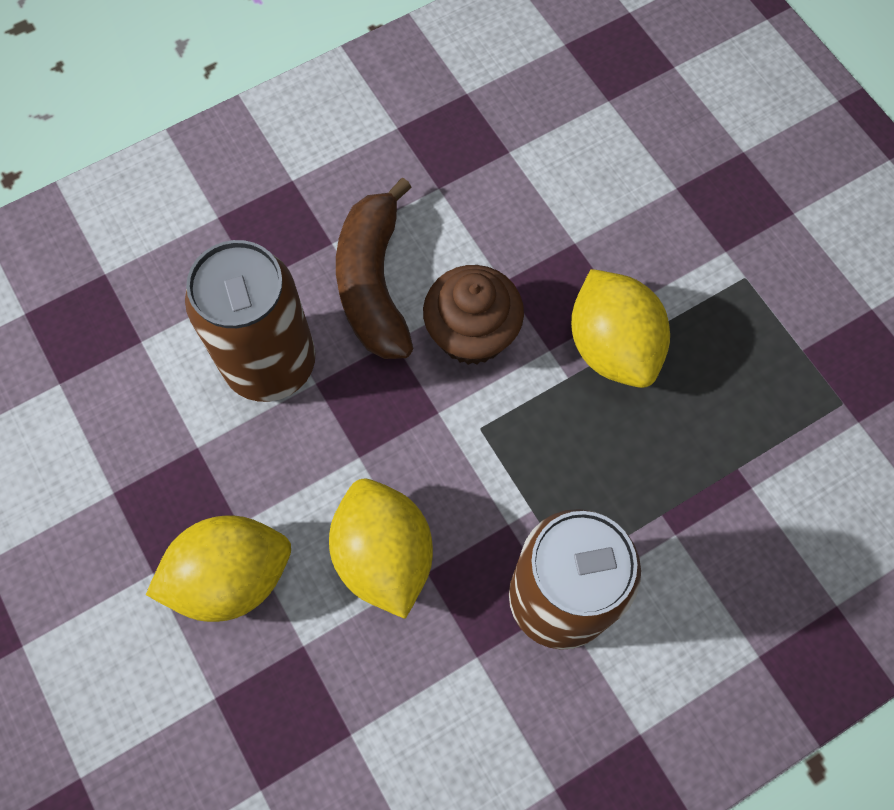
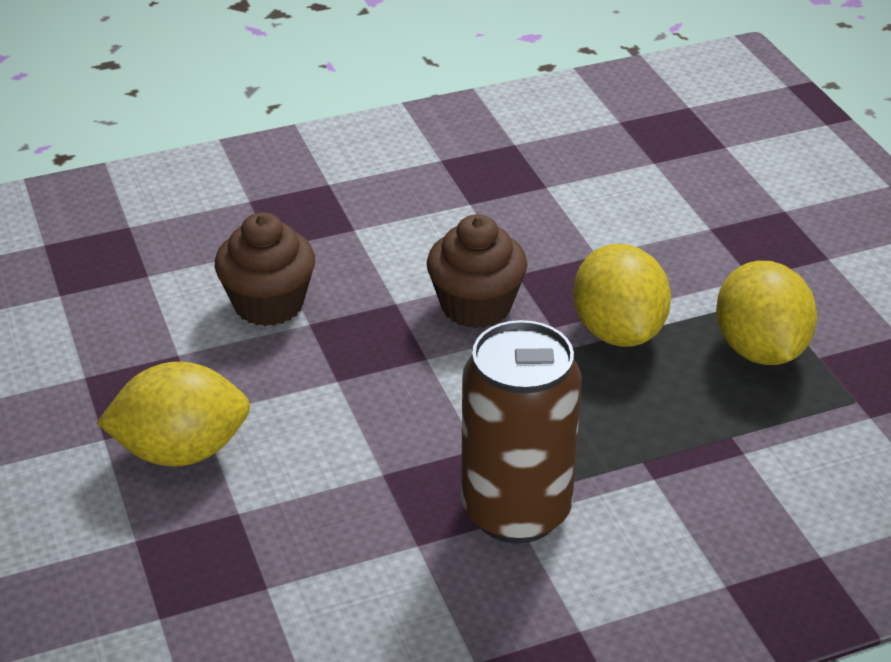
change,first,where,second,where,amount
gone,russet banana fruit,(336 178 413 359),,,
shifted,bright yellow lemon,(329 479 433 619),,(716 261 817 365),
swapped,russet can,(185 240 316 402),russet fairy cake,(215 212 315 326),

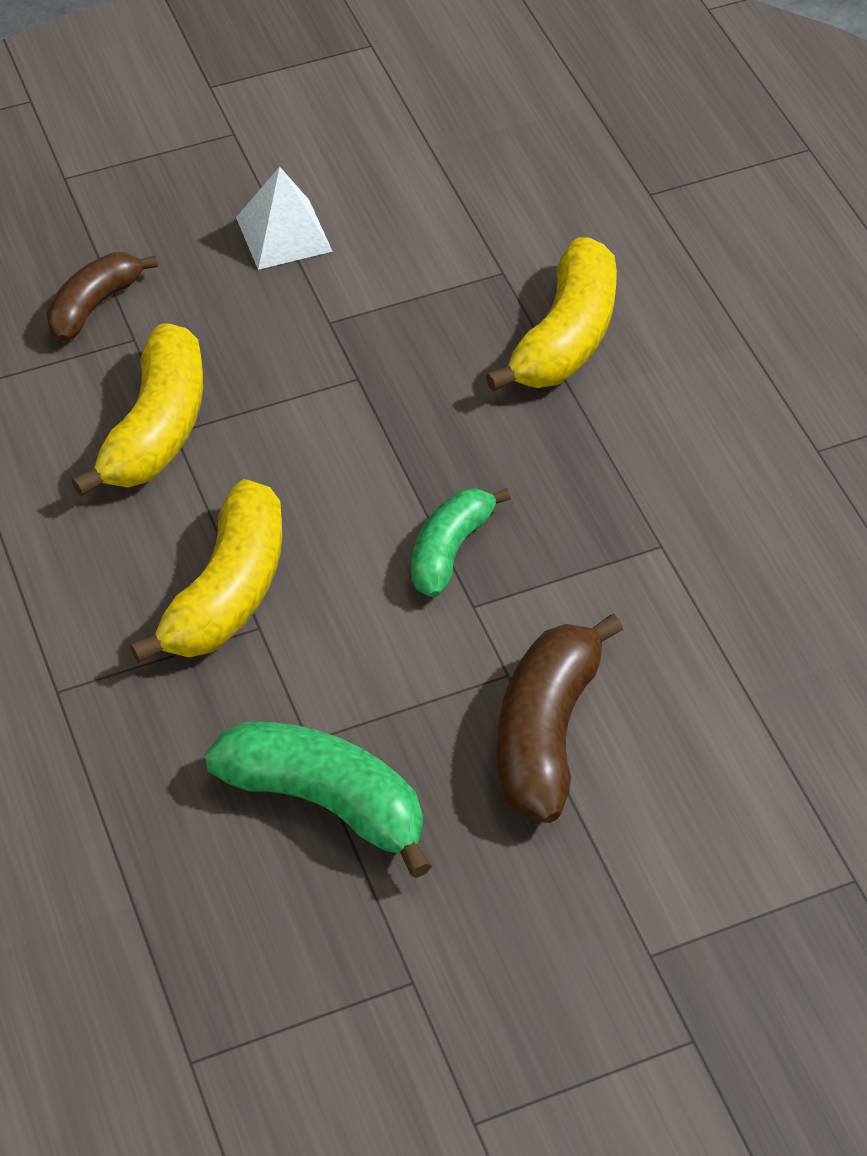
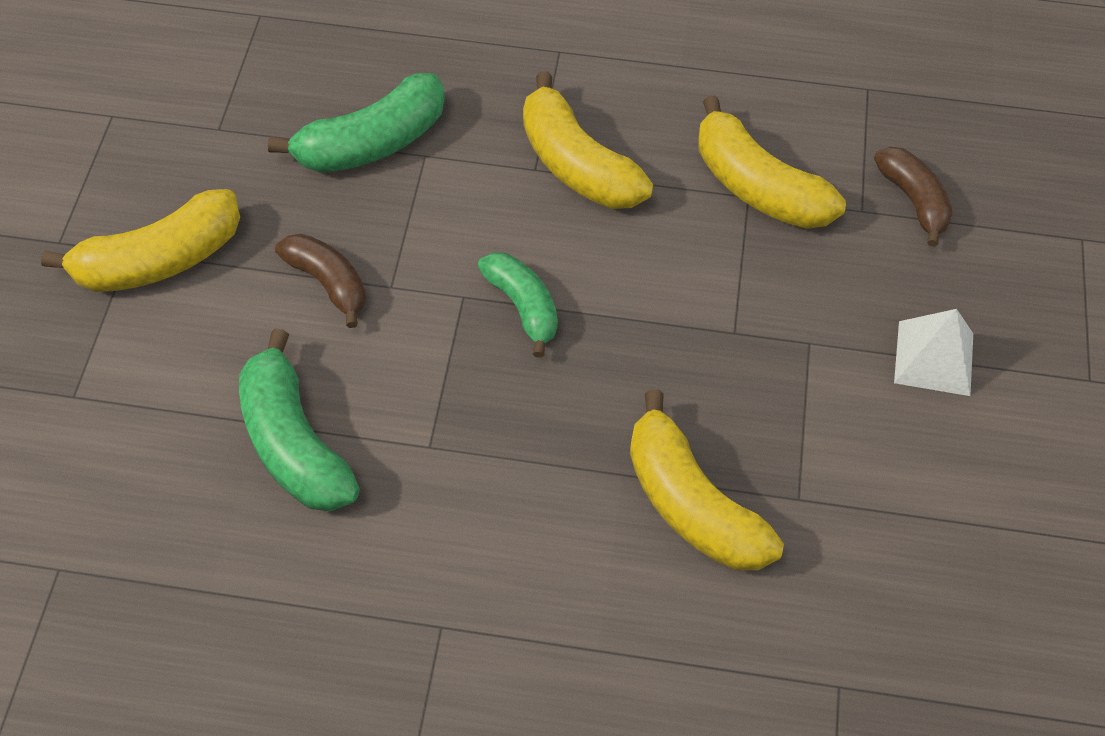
change,first,where,second,where,amount
new,,,bright yellow banana fruit,(41 189 240 292),
new,,,green banana fruit,(239 328 360 511),
scaled,russet banana fruit,(497 614 623 823),,(275 234 366 328),x0.64

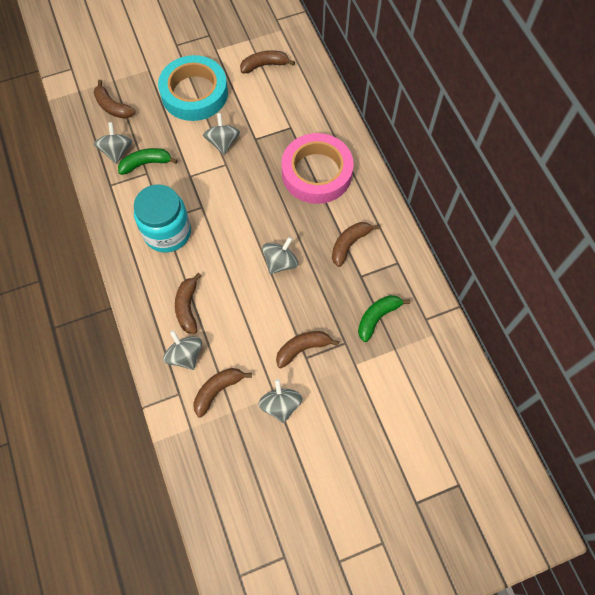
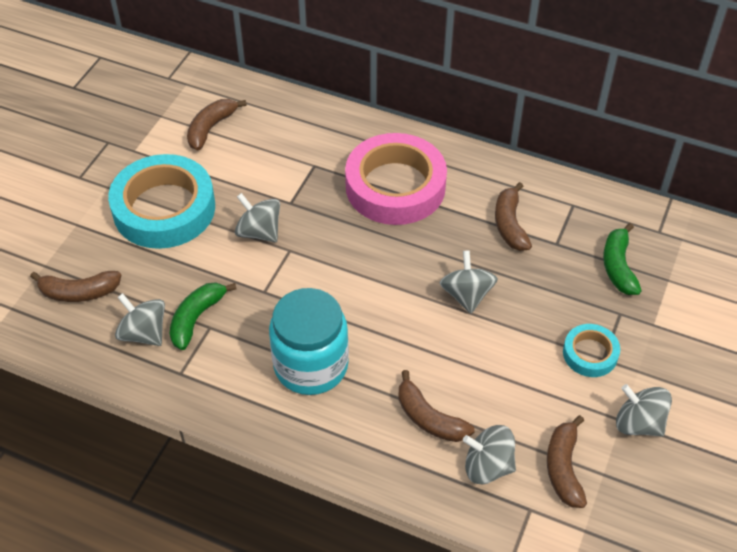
change,first,where,second,where,amount
swapped,russet banana fruit,(276 331 339 368),aqua tape,(563 324 620 377),

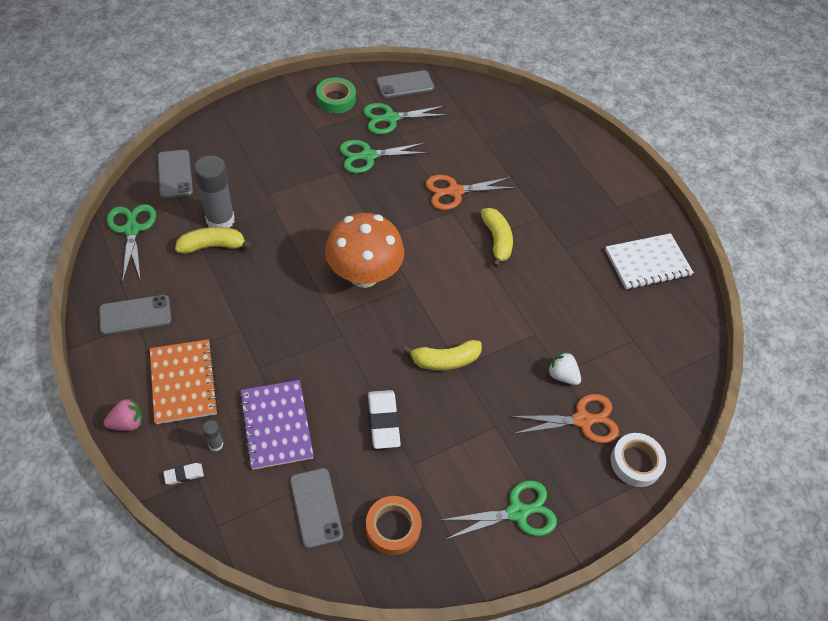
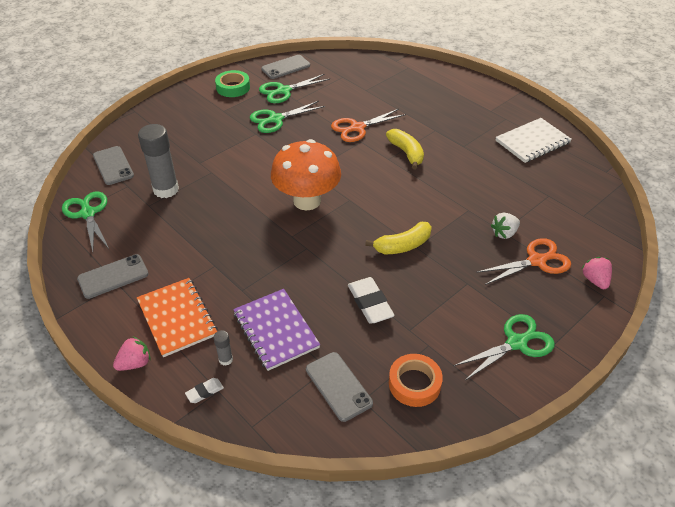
change,first,where,second,where,amount
gone,bright yellow banana fruit,(175 227 252 254),,,
swapped,snow-white tape,(611 433 666 487),pink toy strawberry,(581 257 612 289),
rotated,snow-white toy strawberry,(547 352 581 385),,(490 213 520 239),60 degrees counterclockwise

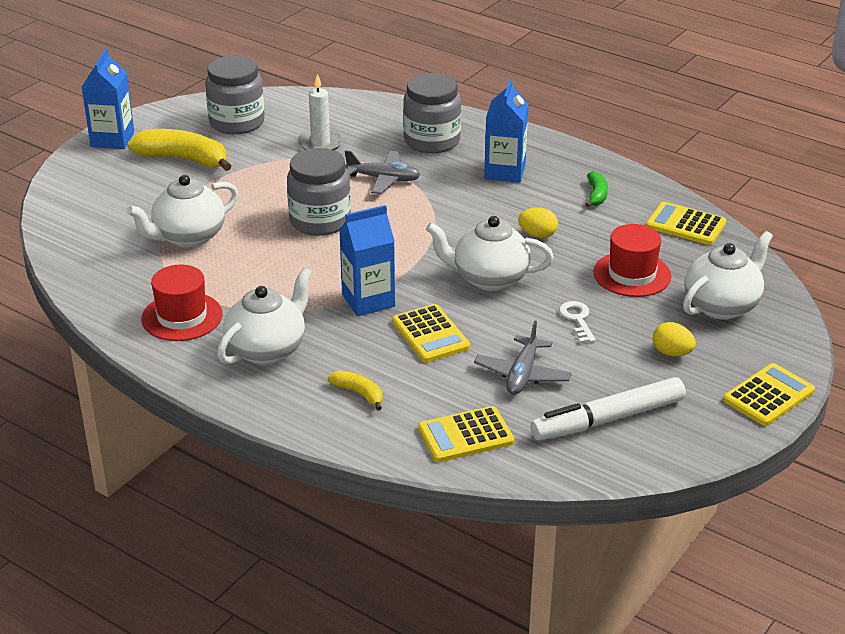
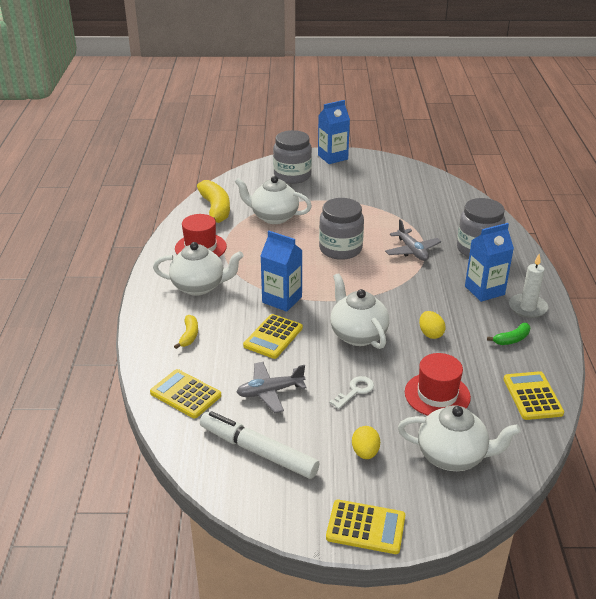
change,first,where,second,where,amount
shifted,bright yellow banana fruit,(127 129 231 171),,(197 180 230 223),
shifted,gray jar,(205 56 265 134),,(273 130 312 184),
shifted,snow-white candle,(298 74 343 150),,(509 254 548 318),

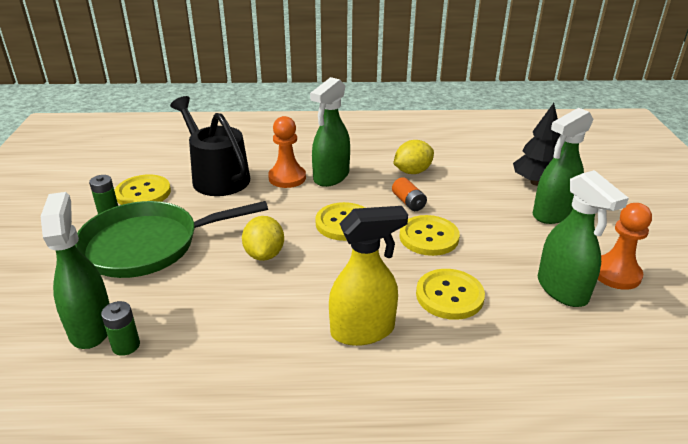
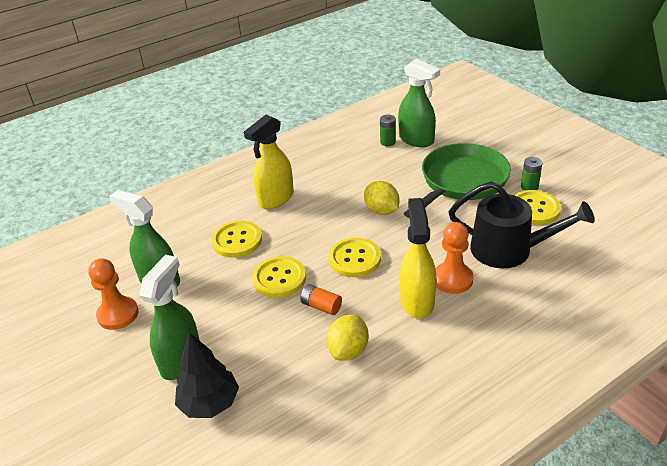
change,first,where,second,where,amount
repainted,green spray cleaner,(310 77 350 187),bright yellow spray cleaner,(400 198 437 319),

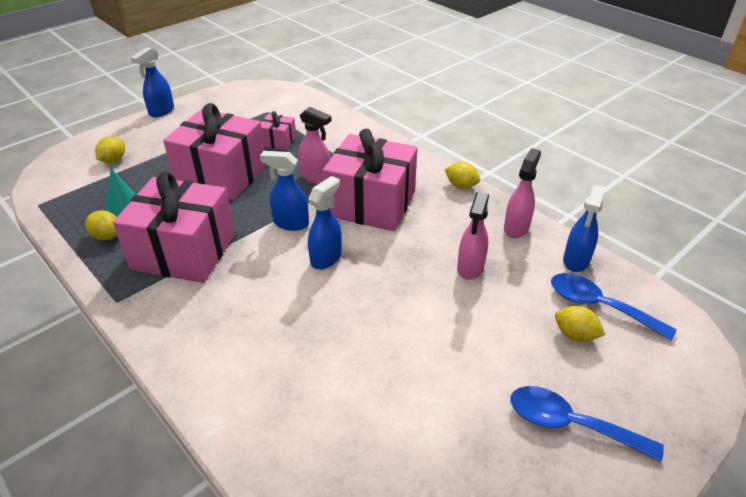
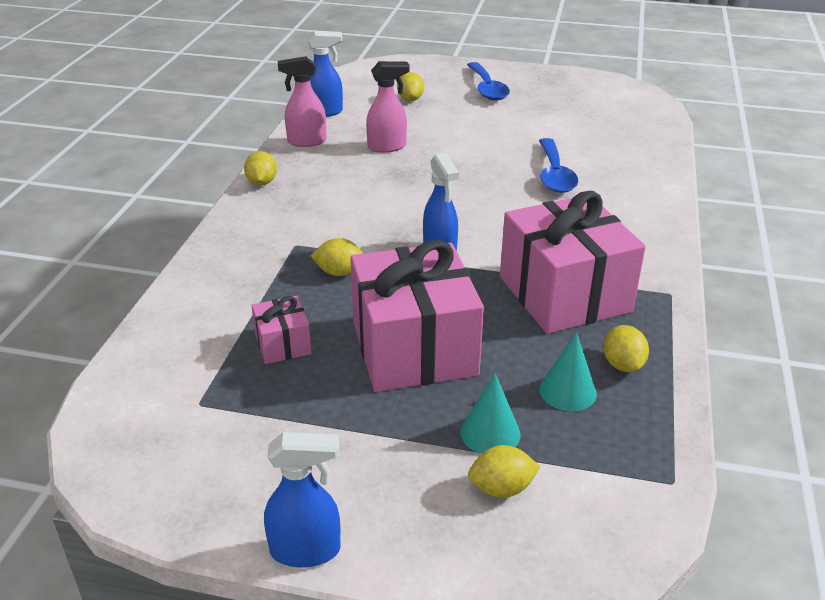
change,first,where,second,where,amount
gone,cobalt spray cleaner,(308 176 342 269),,,
gone,pink gift,(323 129 417 231),,,
new,,,aqua cone shape,(460 373 521 454),
shifted,cobalt teaspoon,(551 273 677 341),,(539 138 578 193),
swapped,pink spray cleaner,(299 107 332 184),bright yellow lemon,(311 238 364 276),

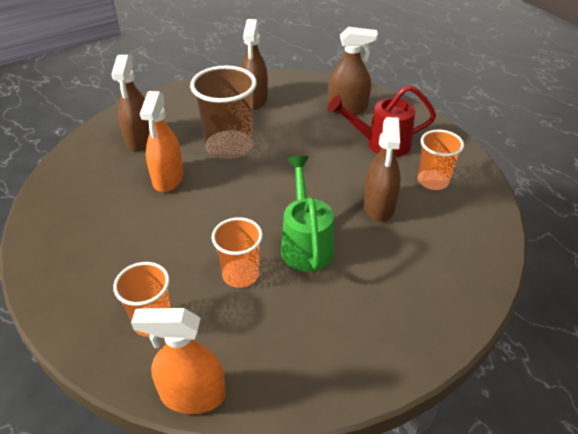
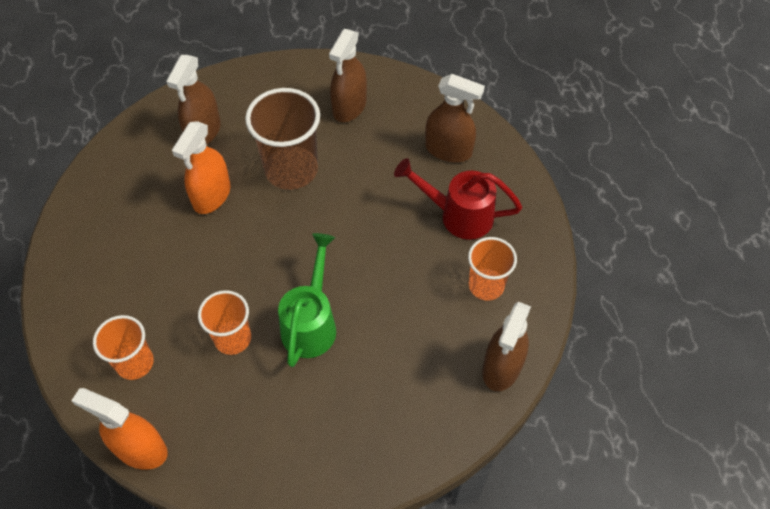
change,first,where,second,where,amount
shifted,russet spray cleaner,(363 117 401 222),,(482 302 531 391),

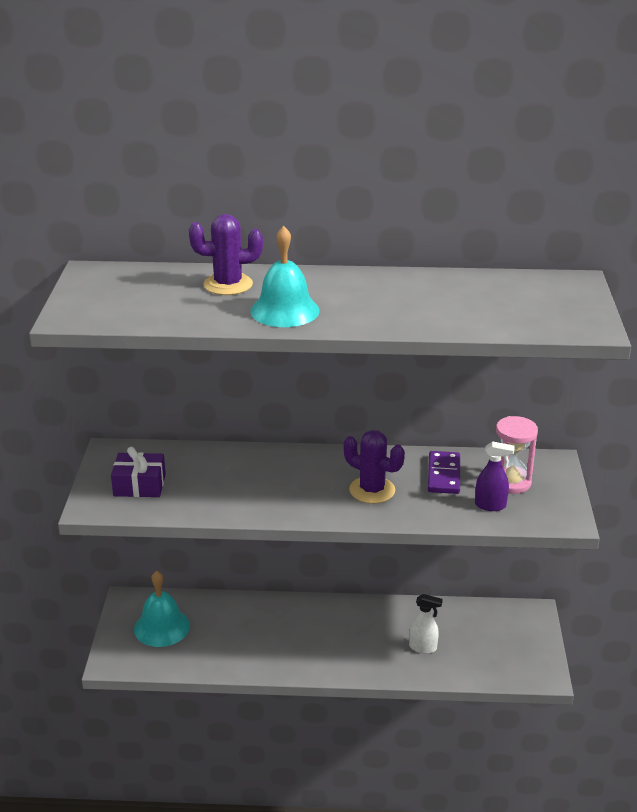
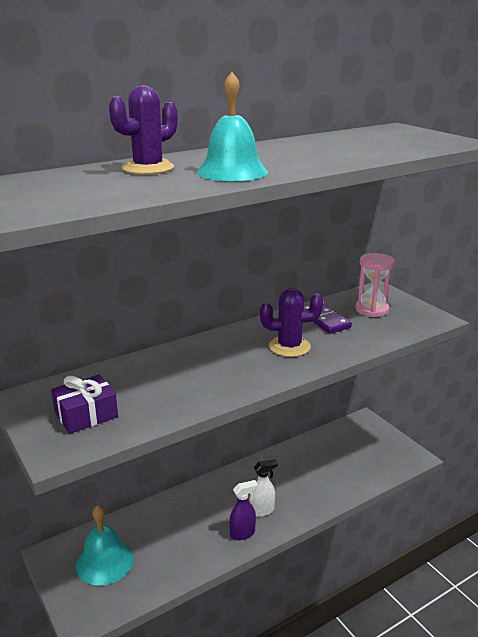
change,first,where,second,where,amount
shifted,snow-white spray cleaner,(409 594 443 654),,(250 459 278 517),
shifted,violet spray cleaner,(475 441 515 511),,(229 480 258 540),

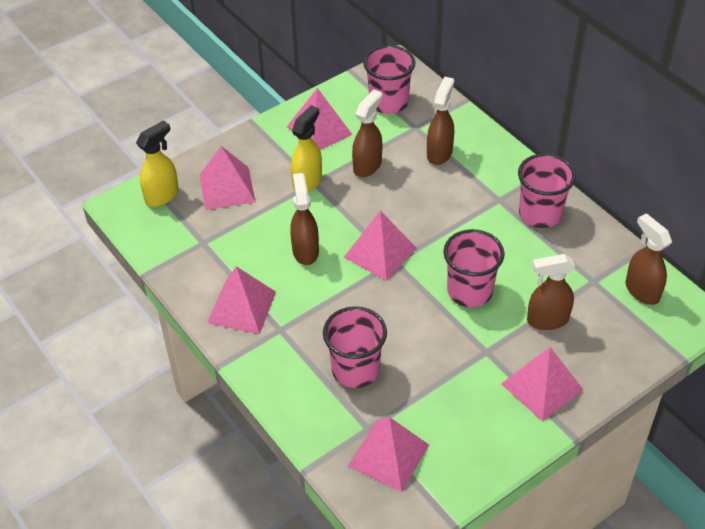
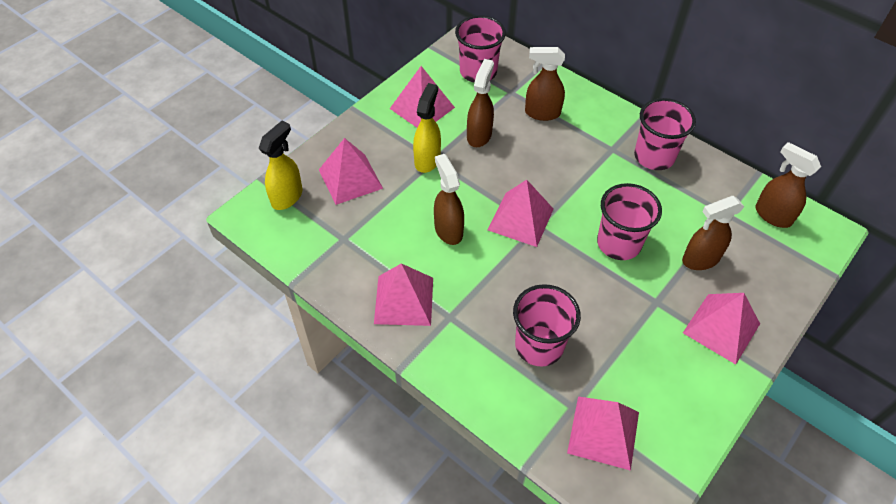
change,first,where,second,where,amount
rotated,russet spray cleaner,(427 77 454 165),,(525 47 565 121),90 degrees counterclockwise

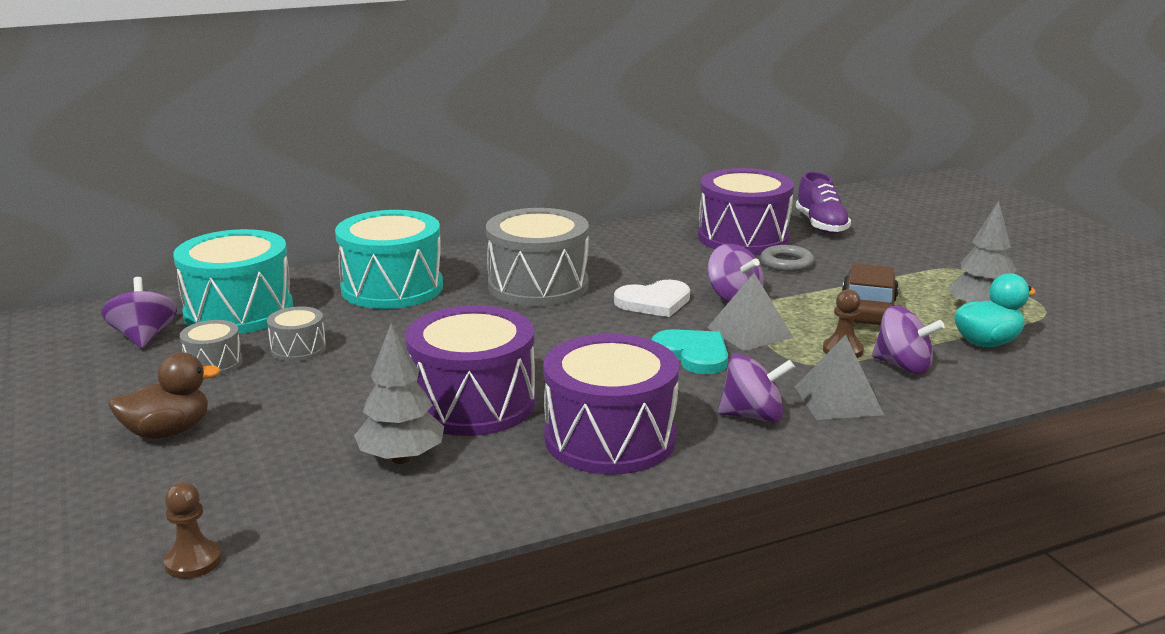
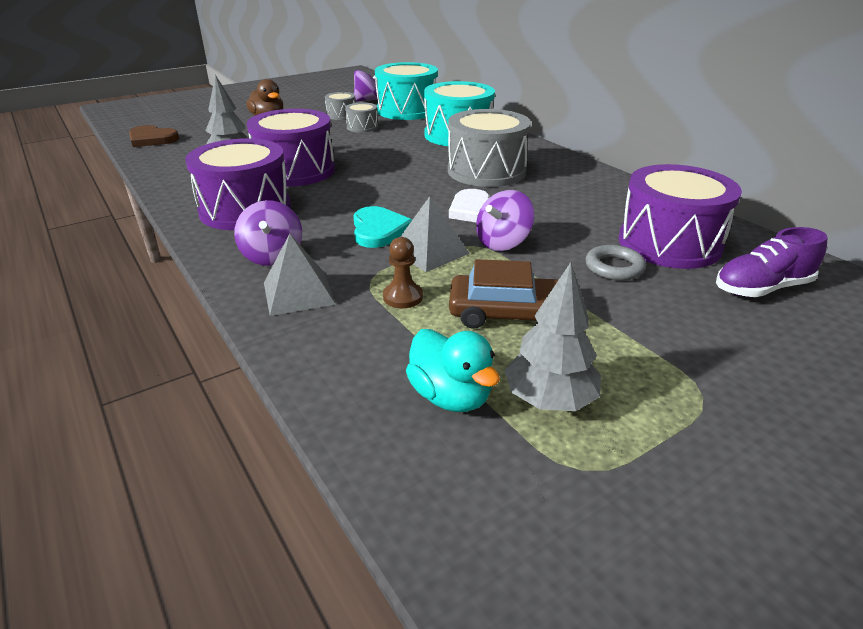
change,first,where,second,where,amount
gone,violet toy top,(872 306 945 374),,,
swapped,russet game pawn,(163 482 222 579),russet love heart,(129 125 179 147),
rotated,aqua love heart,(651 329 728 374),,(353 206 412 248),45 degrees counterclockwise

